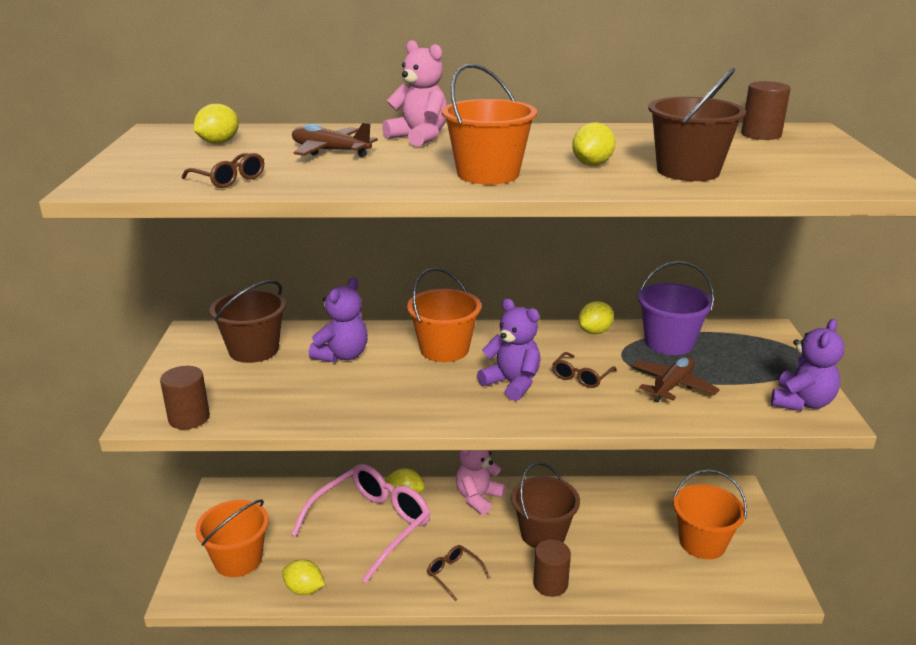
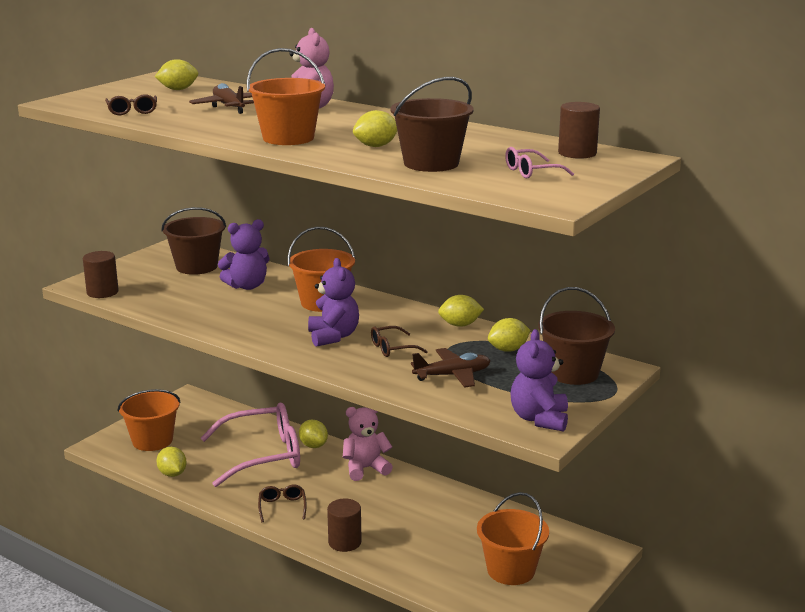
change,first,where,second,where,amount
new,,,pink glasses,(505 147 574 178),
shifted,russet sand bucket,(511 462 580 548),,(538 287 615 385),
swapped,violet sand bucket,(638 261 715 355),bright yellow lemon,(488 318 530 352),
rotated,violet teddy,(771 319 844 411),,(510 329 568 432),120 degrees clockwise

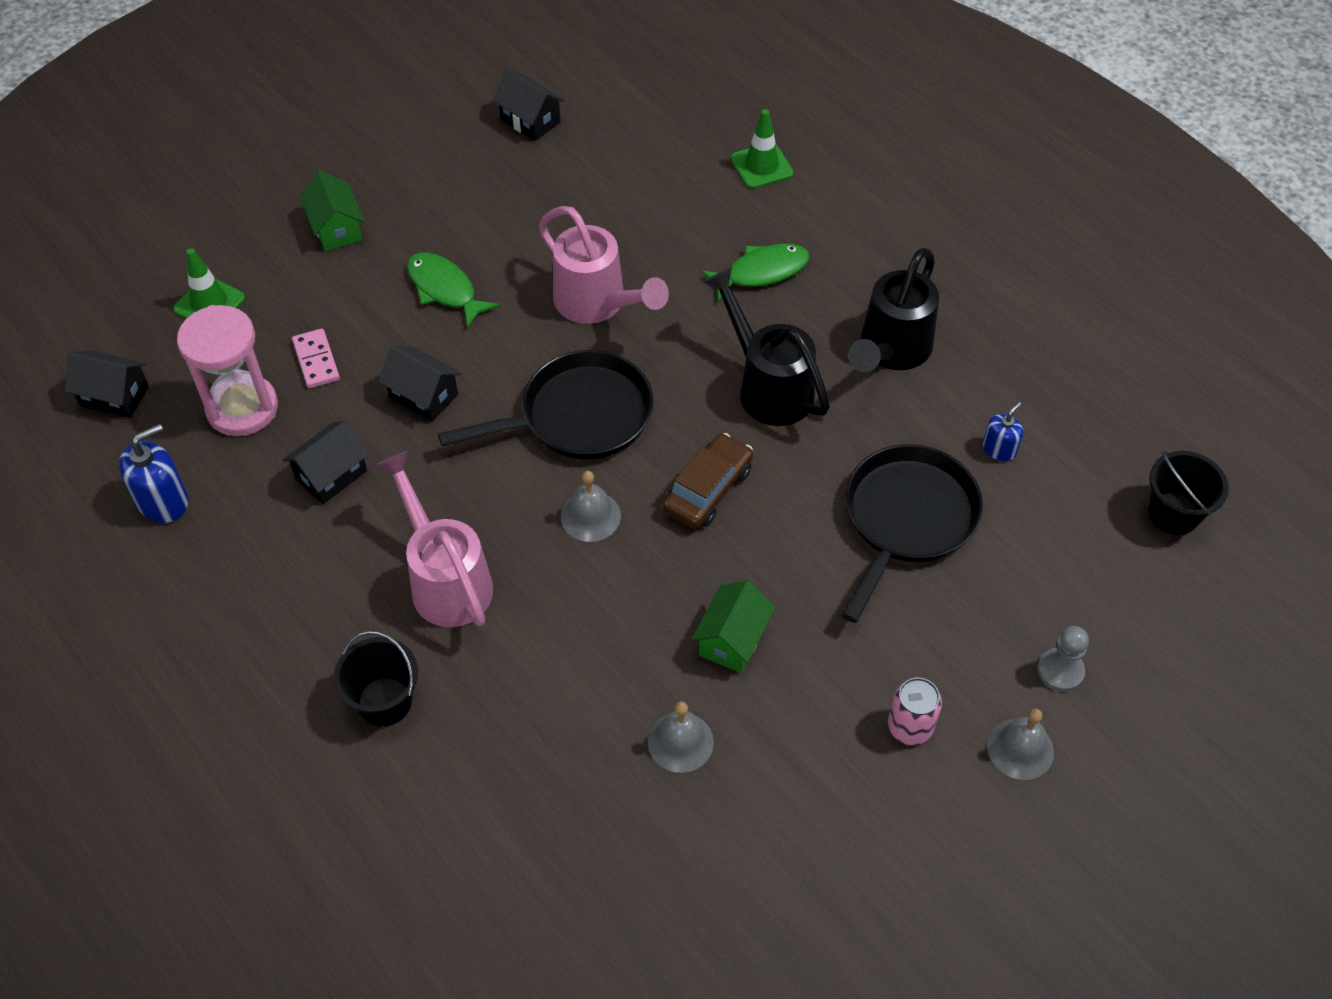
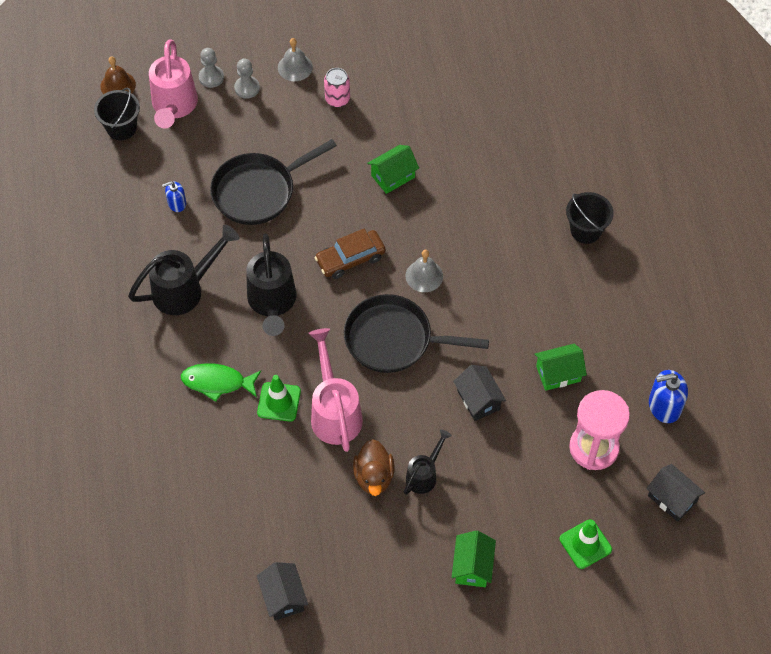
change,first,where,second,where,amount
gone,pink domino,(292 328 340 388),,,
gone,gray bell,(648 701 714 773),,,
new,,,russet bell,(101 56 136 94),
new,,,gray game pawn,(199 48 224 88),
new,,,russet toy duck,(353 439 394 496),
shifted,pink watering can,(376 451 493 627),,(149 39 198 128),
shifted,green traffic cone,(731 109 793 189),,(257 375 301 422),
swapped,green fish figure,(407 252 499 328),jet-black watering can,(404 429 452 495),
repainted,jet-black cottage,(283 421 369 504),green cottage,(534 344 587 391),

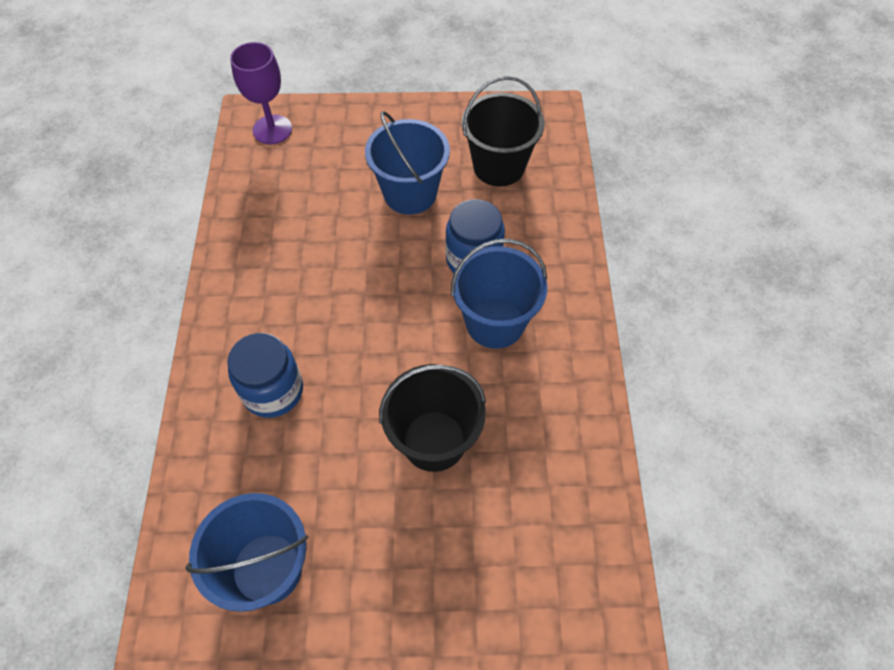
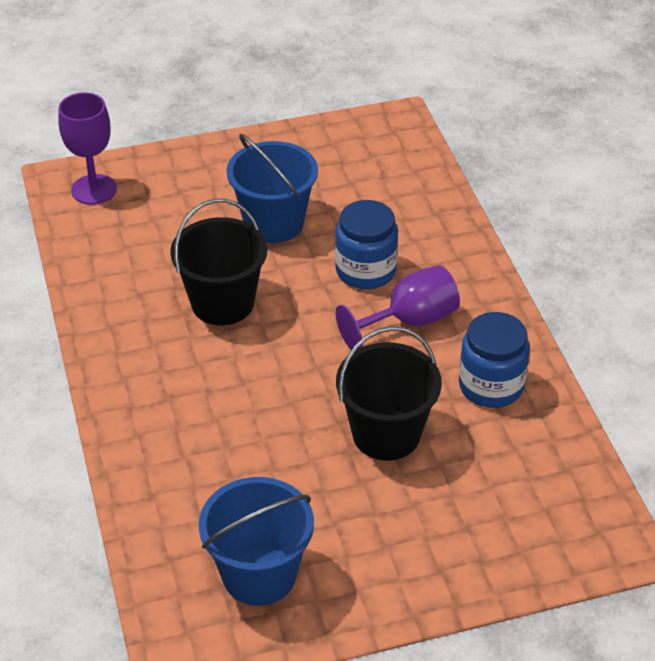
change,first,where,second,where,amount
shifted,cobalt jar,(227 333 303 418),,(459 312 530 408),
shifted,jet-black sand bucket,(462 76 545 186),,(170 199 267 325),
swapped,cobalt sand bucket,(451 239 547 349),violet goblet,(336 265 460 350),

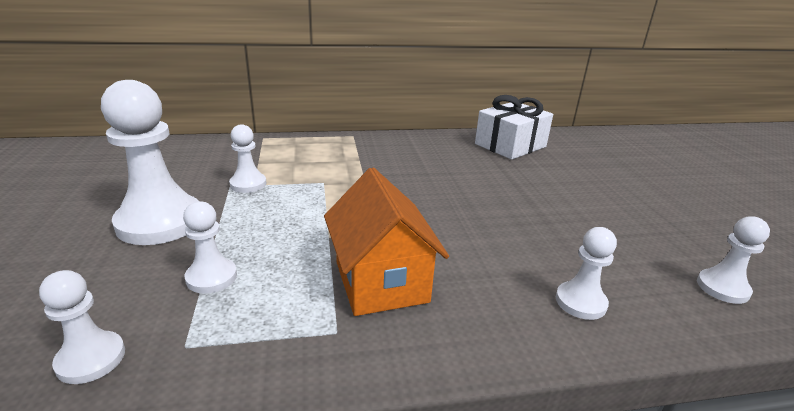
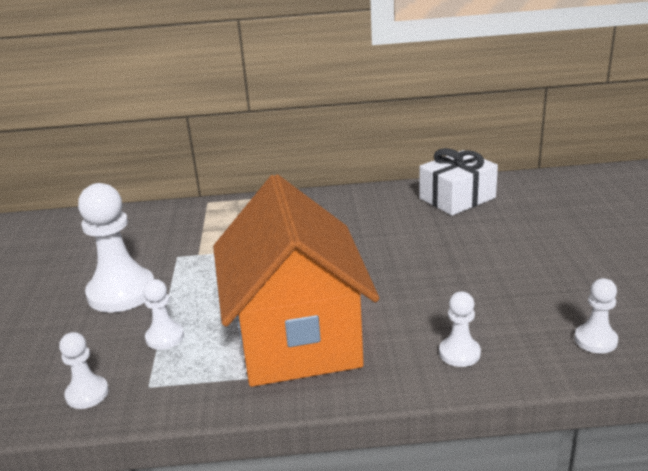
change,first,where,second,where,amount
gone,snow-white game pawn,(229 124 266 193),,,
scaled,orange-coloured cottage,(324 168 449 316),,(213 174 379 387),x1.77

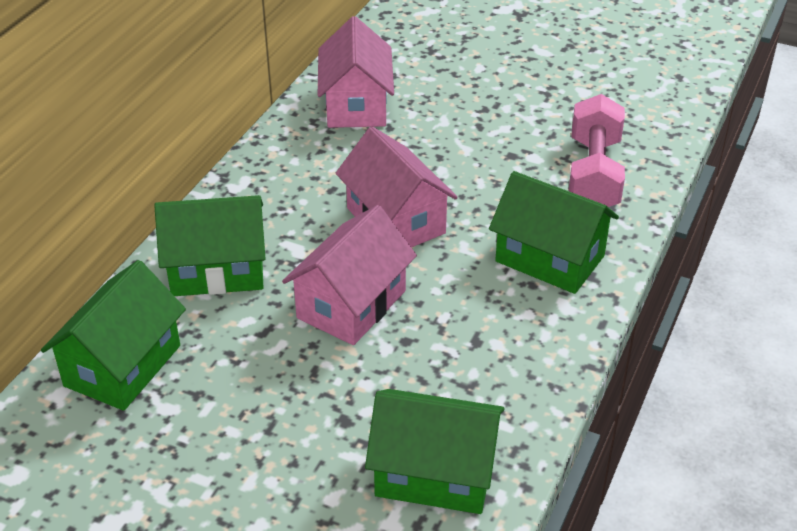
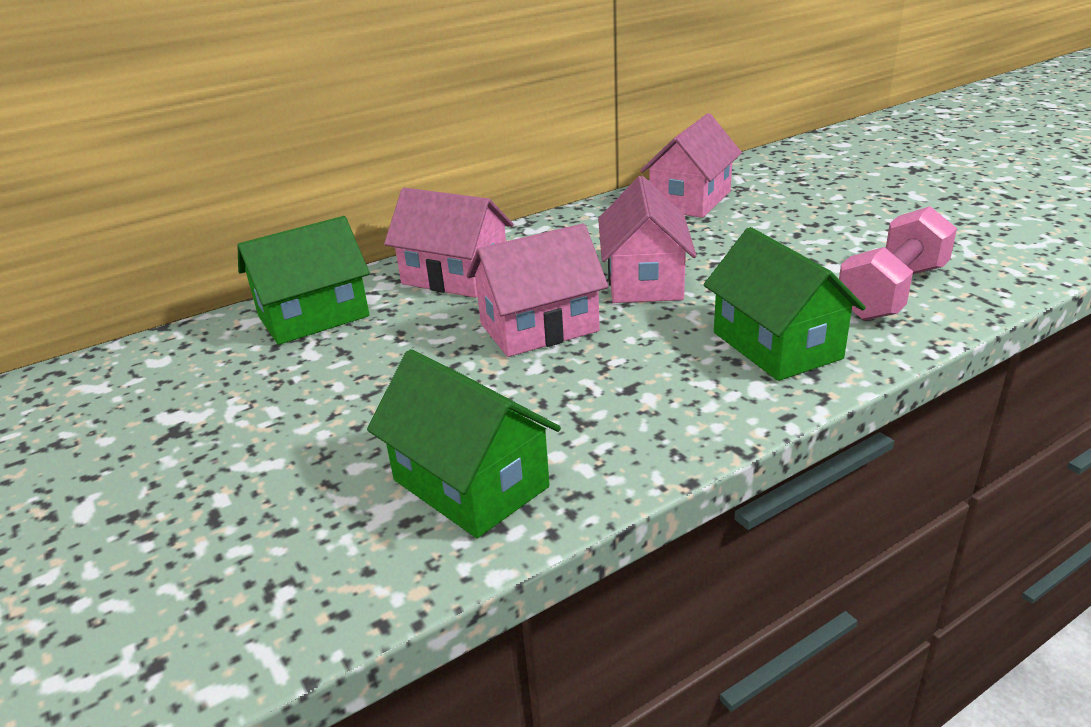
change,first,where,second,where,amount
repainted,green cottage,(154 195 266 296),pink cottage,(384 188 514 298),

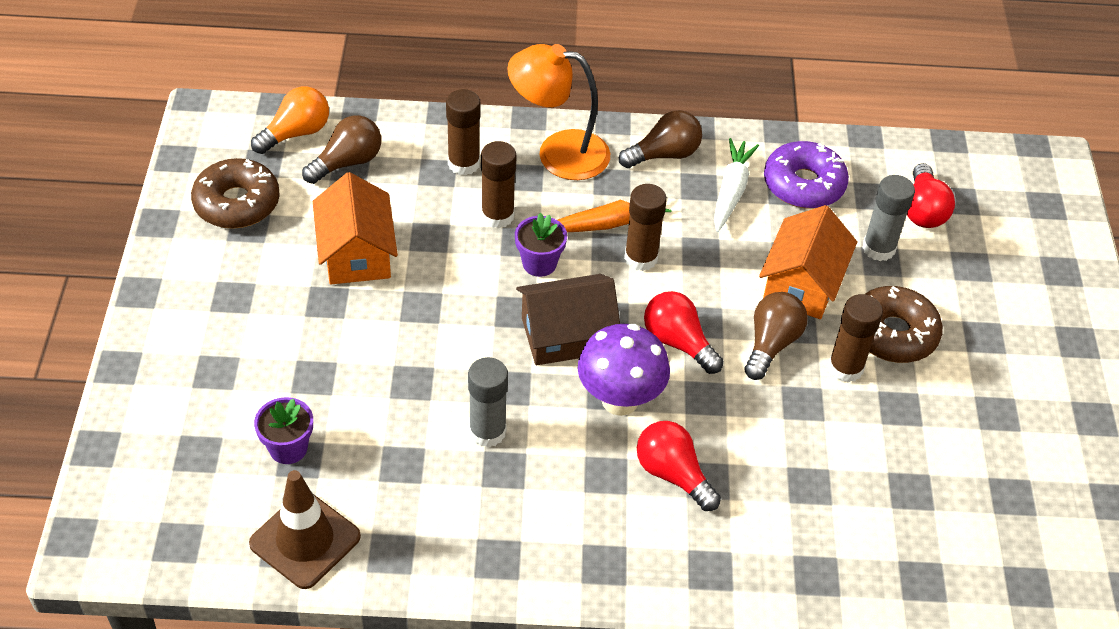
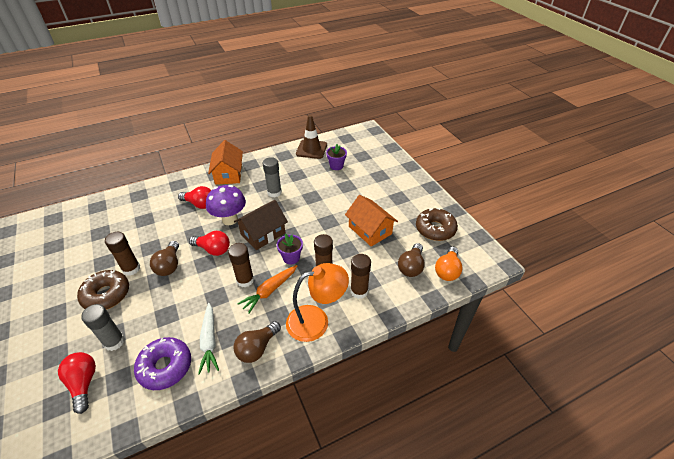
change,first,where,second,where,amount
shifted,orange-coloured cottage,(759 205 857 319),,(208 140 243 185),

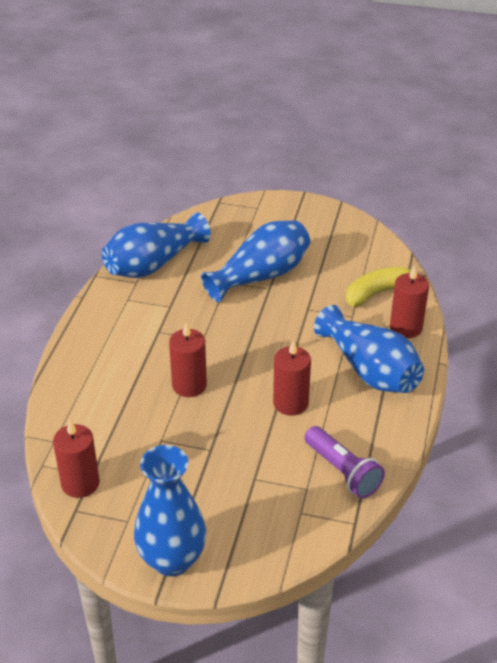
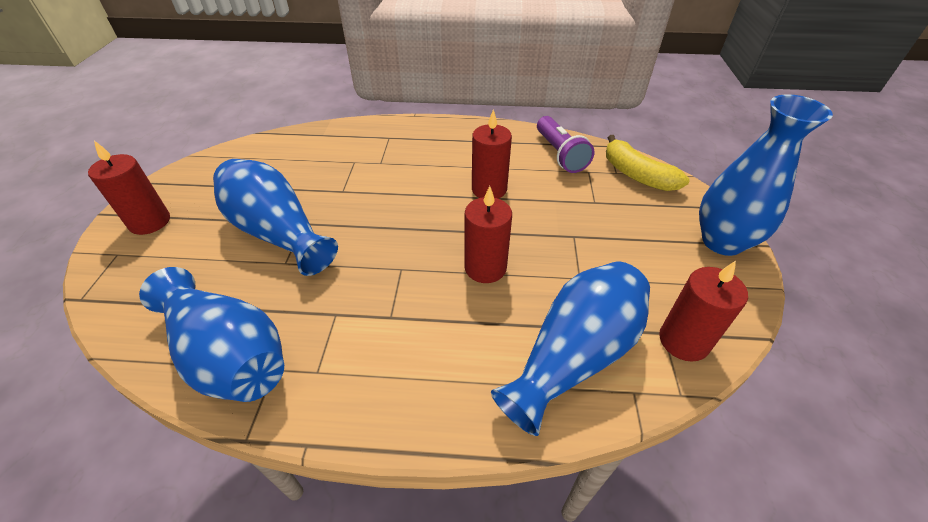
change,first,where,second,where,amount
shifted,cobalt tall vase,(314 305 424 393),,(491 261 650 436),
shifted,bright yellow banana fruit,(346 266 426 306),,(606 135 690 191),
shifted,crimson candle,(390 265 429 338),,(88 141 170 235),
rotated,violet pocket torch,(305 426 385 498),,(537 116 595 173),120 degrees clockwise

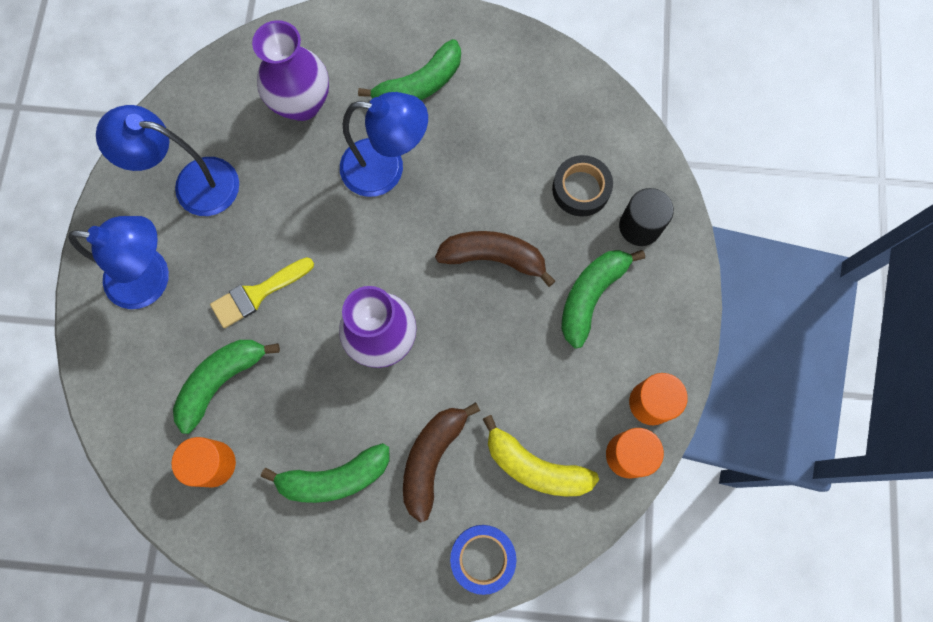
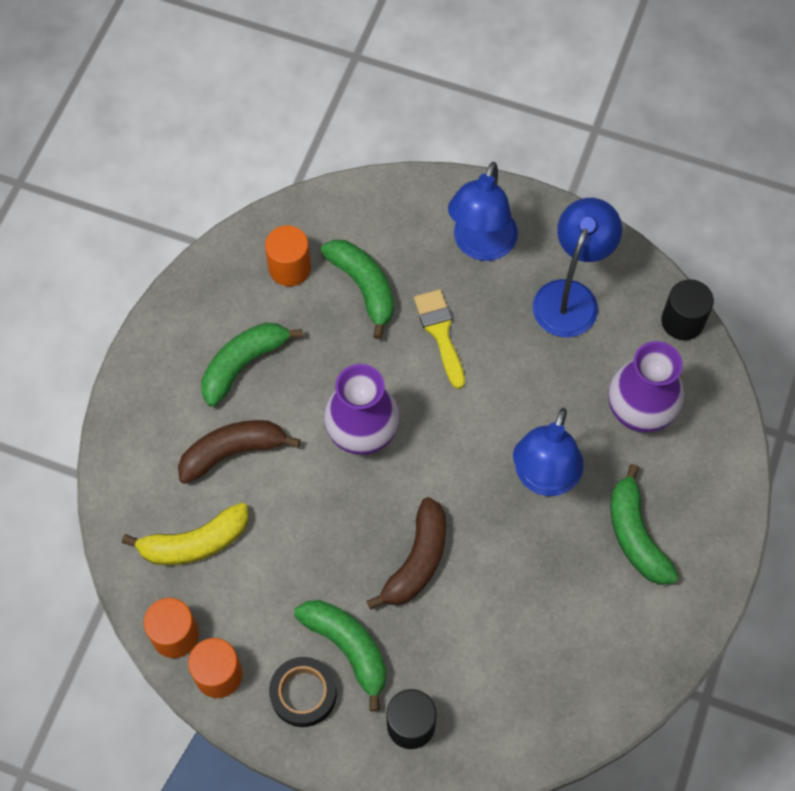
change,first,where,second,where,amount
gone,cobalt tape,(450 525 516 595),,,
new,,,jet-black solid cylinder,(661 279 714 340),
shifted,jet-black tape,(552 155 613 217),,(269 657 337 727),
rotated,green banana fruit,(261 443 389 503),,(201 323 303 407),45 degrees clockwise
rotated,russet banana fruit,(403 402 480 523),,(178 420 301 484),60 degrees counterclockwise
rotated,bright yellow banana fruit,(483 415 599 496),,(122 503 248 565),150 degrees counterclockwise

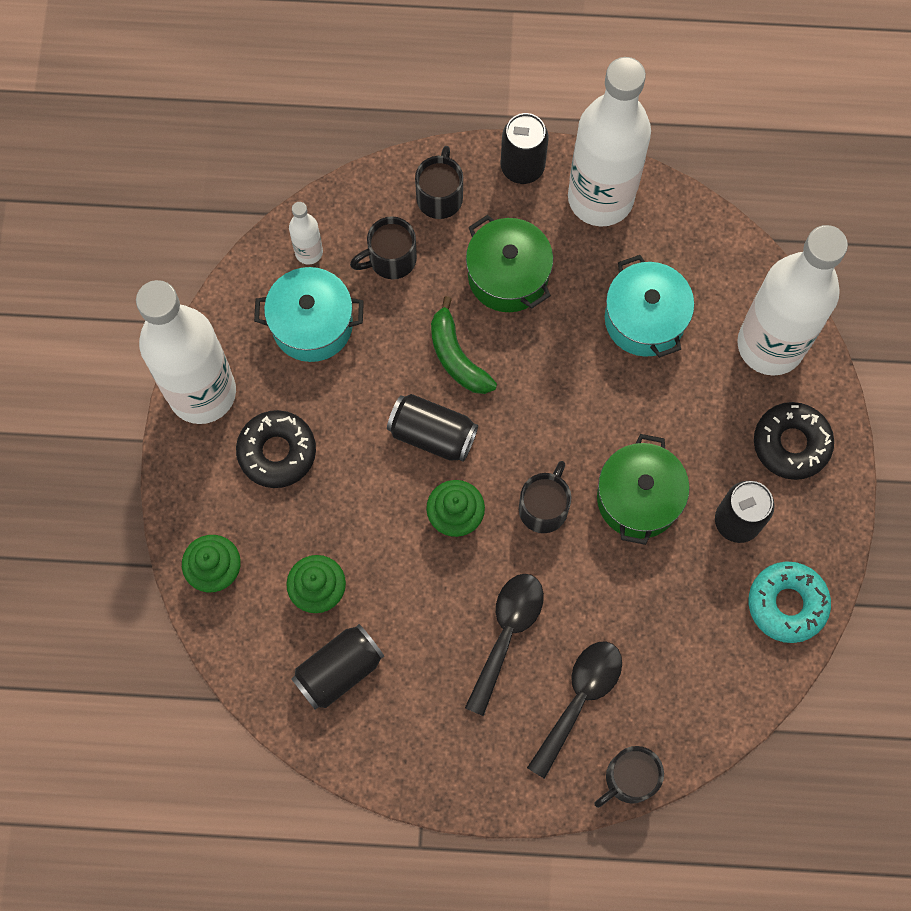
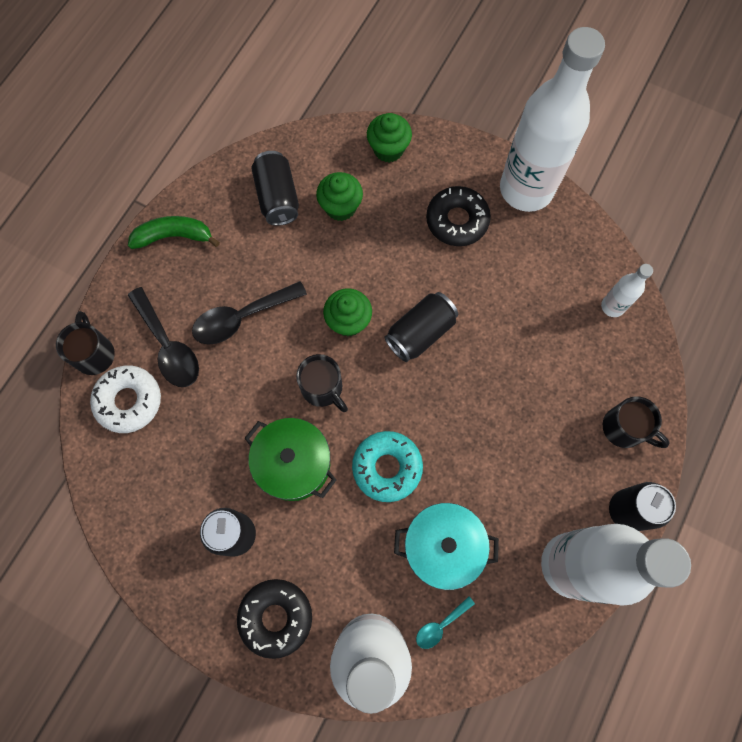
change,first,where,second,where,amount
gone,aqua pot,(254 267 364 362),,,
gone,jet-black coffee mug,(350 216 417 279),,,
gone,green pot,(466 215 553 312),,,
new,,,snow-white doughnut,(90 366 161 433),
new,,,aqua teaspoon,(416 596 475 649),
shifted,green banana fruit,(431 296 497 394),,(128 216 220 249),
shifted,aqua doughnut,(748 561 831 643),,(352 431 423 502),
rotated,jet-black teaspoon,(465 574 544 716),,(192 281 307 345),105 degrees clockwise

